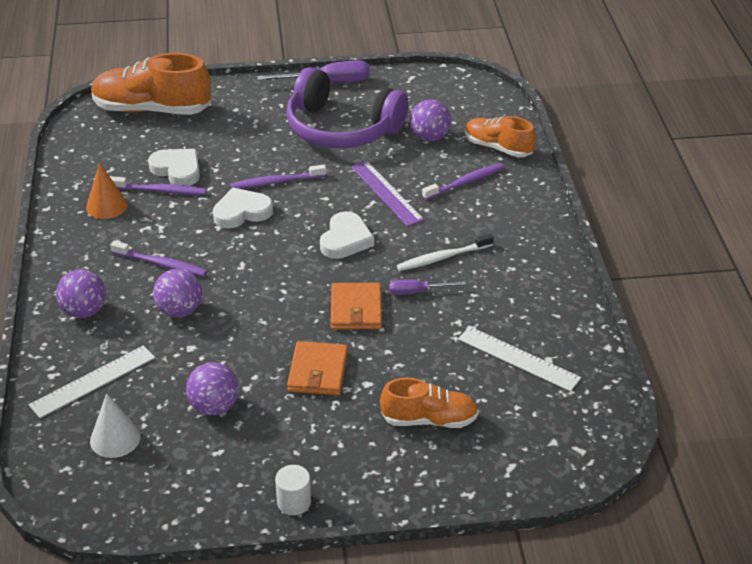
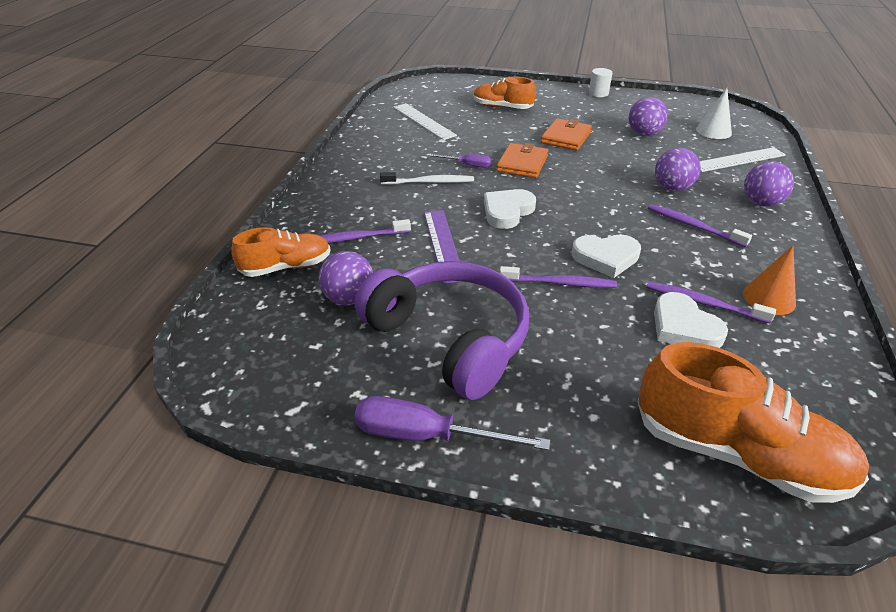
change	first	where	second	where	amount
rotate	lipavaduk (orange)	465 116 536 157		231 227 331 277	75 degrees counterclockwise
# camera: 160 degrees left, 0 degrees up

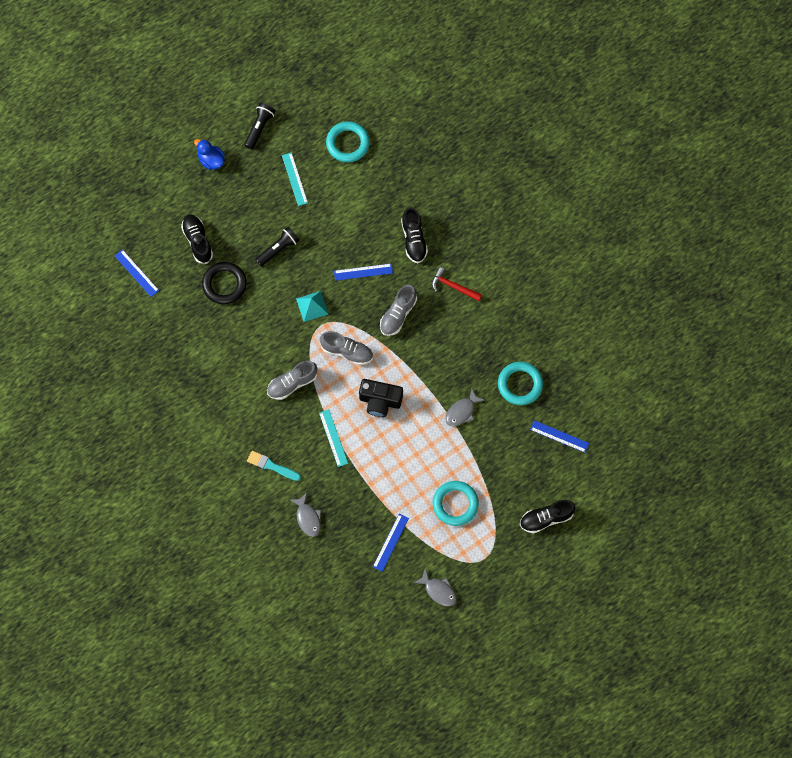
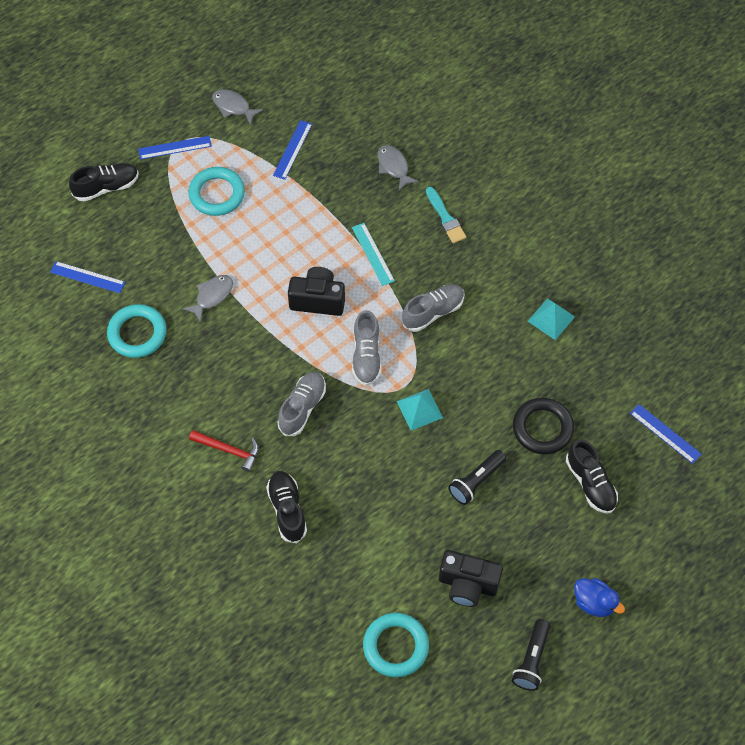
change	first	where	second	where	amount
replace	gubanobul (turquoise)	282 152 308 206	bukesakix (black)	439 550 503 607	
move	gubanobul (blue)	334 264 393 281		138 136 212 160	
rotate	lipavaduk (grey)	320 331 373 365		352 310 382 386	105 degrees counterclockwise
rotate	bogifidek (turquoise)	247 451 301 481		426 187 466 243	45 degrees clockwise
insert			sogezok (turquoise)	528 298 575 340	
# camera: 175 degrees right, 10 degrees down

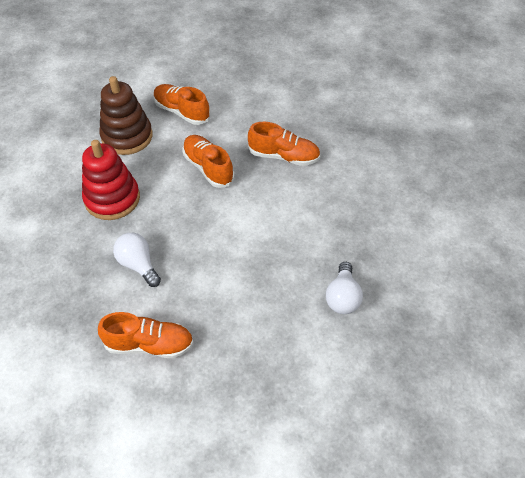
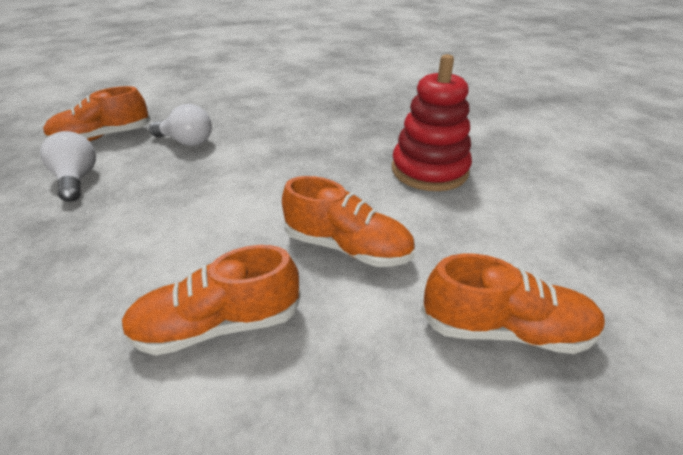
change	first	where	second	where	amount
delete	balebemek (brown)	99 76 153 155			
move	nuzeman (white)	113 233 161 287		149 104 212 146	
move	lipavaduk (orange)	98 312 194 358		43 86 151 141	
# camera: 150 degrees right, 15 degrees down

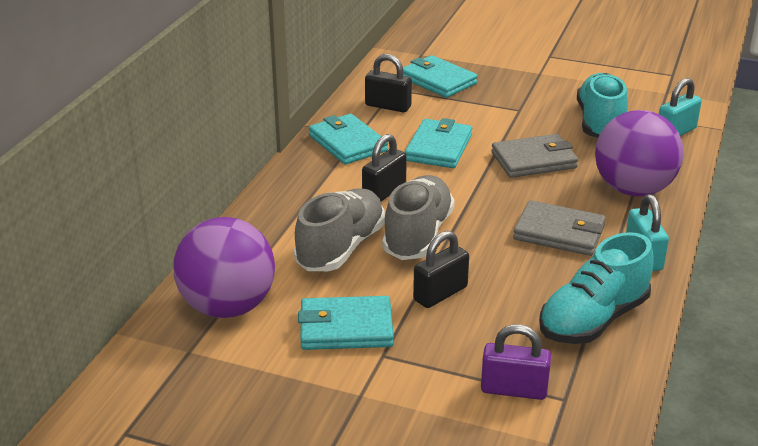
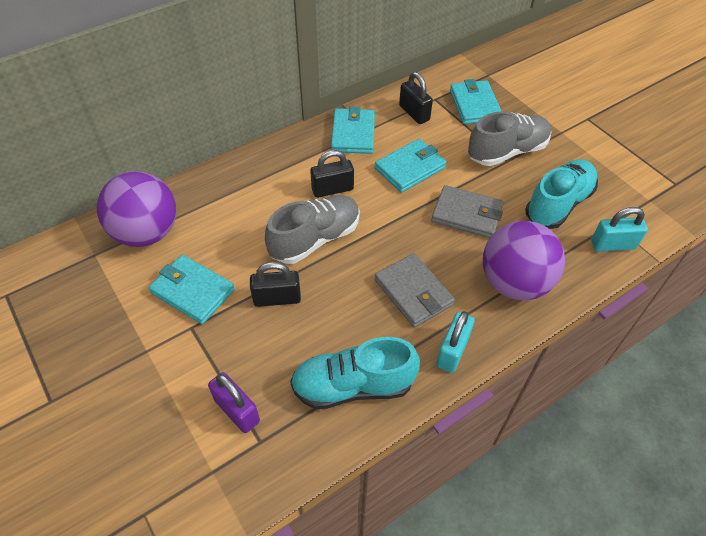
change	first	where	second	where	amount
move	lipavaduk (grey)	294 188 385 271		468 111 551 166	
# camera: 35 degrees right, 20 degrees up

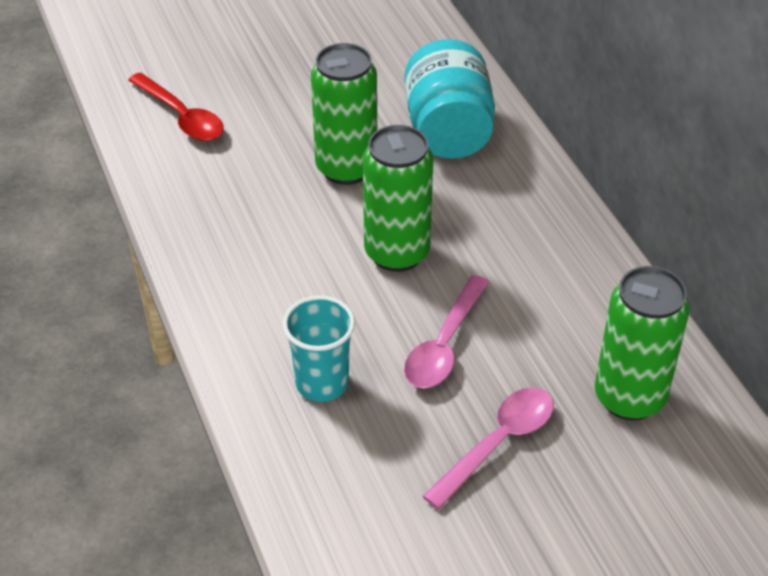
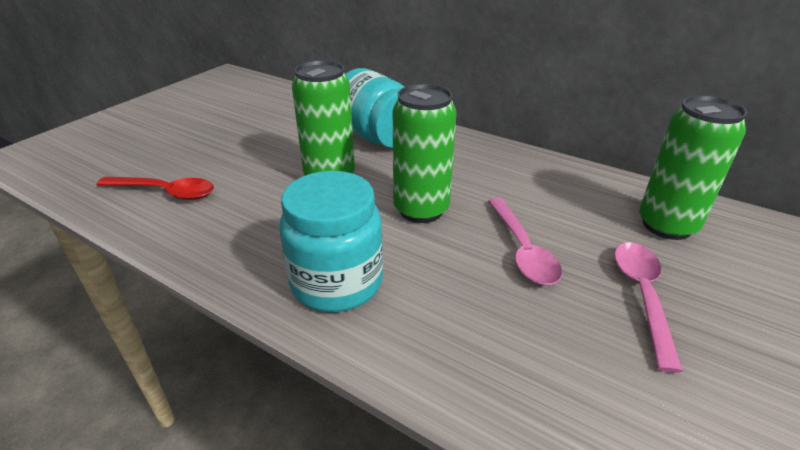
change	first	where	second	where	amount
delete	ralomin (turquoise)	283 295 355 402			
insert			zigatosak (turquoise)	280 171 383 312	
# camera: 35 degrees left, 10 degrees down

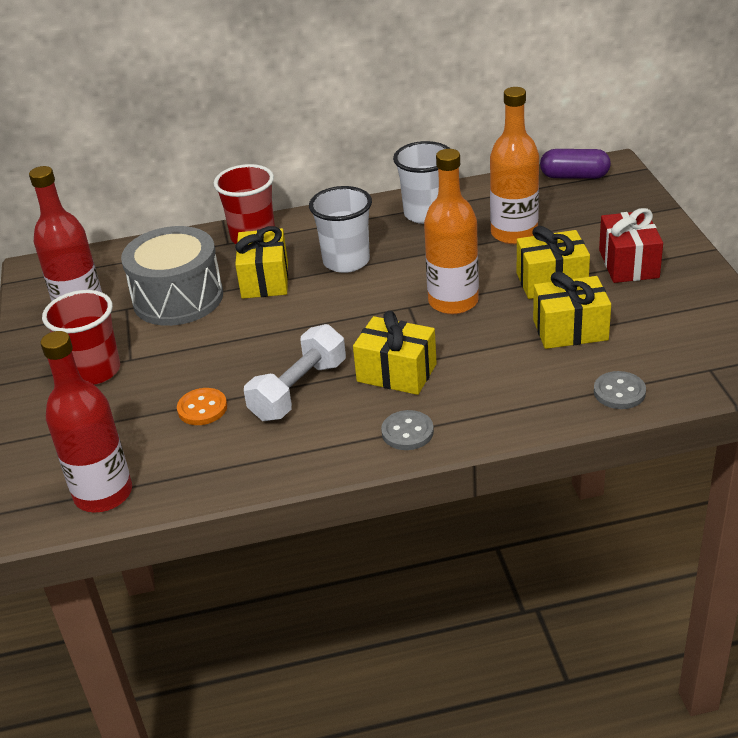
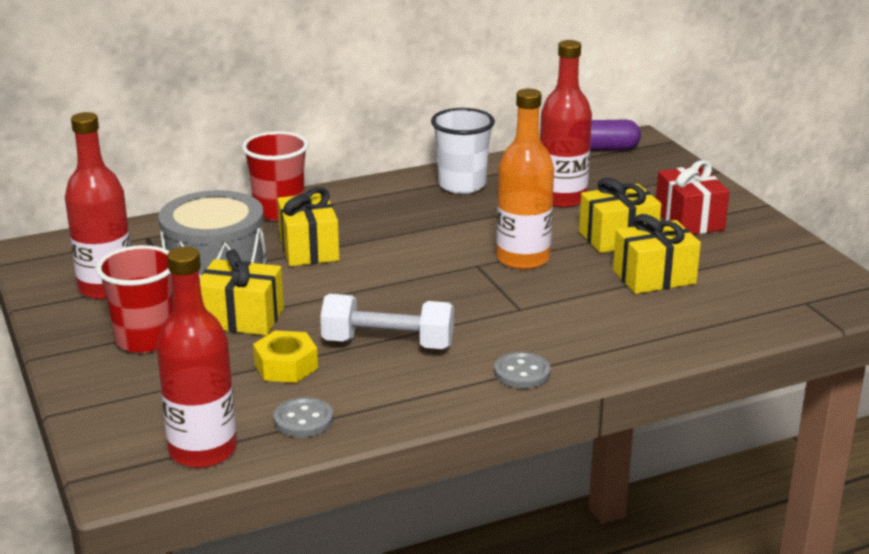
change	first	where	second	where	amount
recolor	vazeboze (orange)	490 87 539 244	vazeboze (red)	540 40 592 208	
delete	ralomin (white)	309 186 372 273			
move	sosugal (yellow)	353 311 437 395		200 249 284 335	
rotate	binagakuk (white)	244 324 346 421		320 294 454 349	75 degrees clockwise
move	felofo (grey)	594 371 646 409		274 397 333 437	
replace	felofo (orange)	177 388 227 425	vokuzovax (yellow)	253 331 318 383	
# camera: 15 degrees left, 10 degrees down

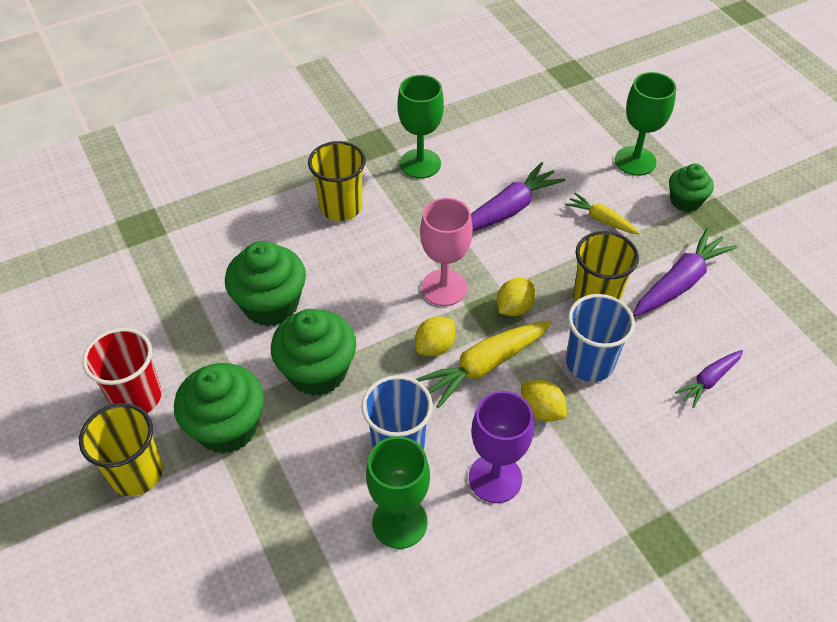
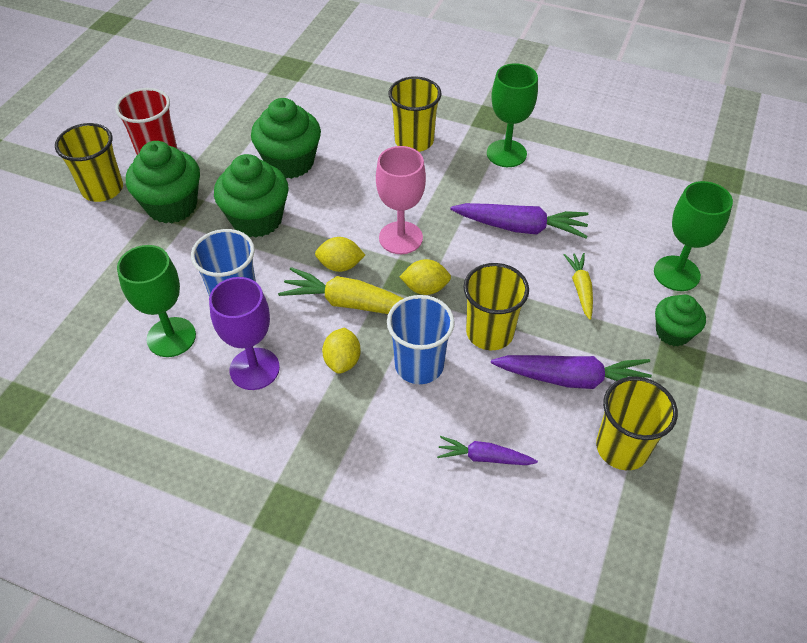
change	first	where	second	where	amount
insert			ralomin (yellow)	596 377 678 470	
# camera: 50 degrees right, 0 degrees up

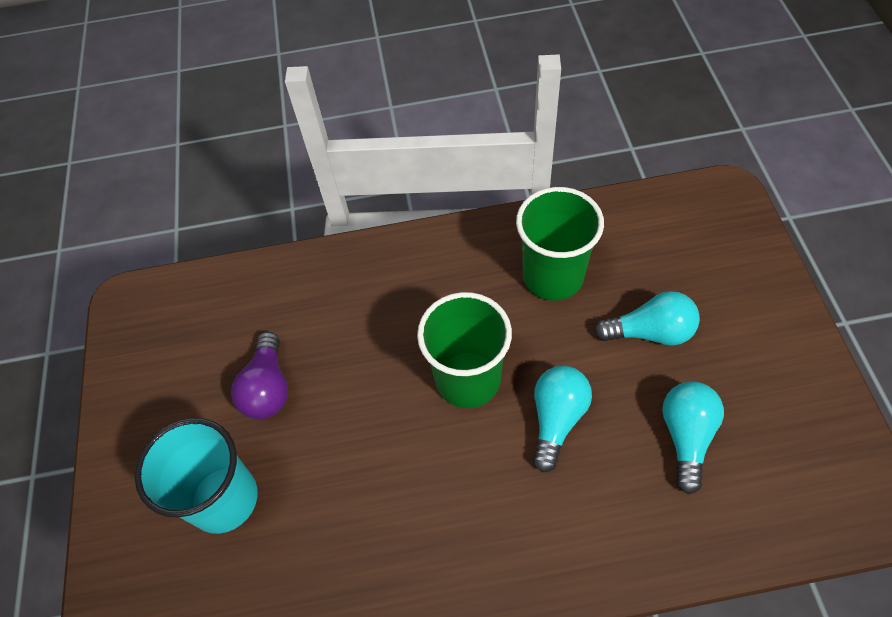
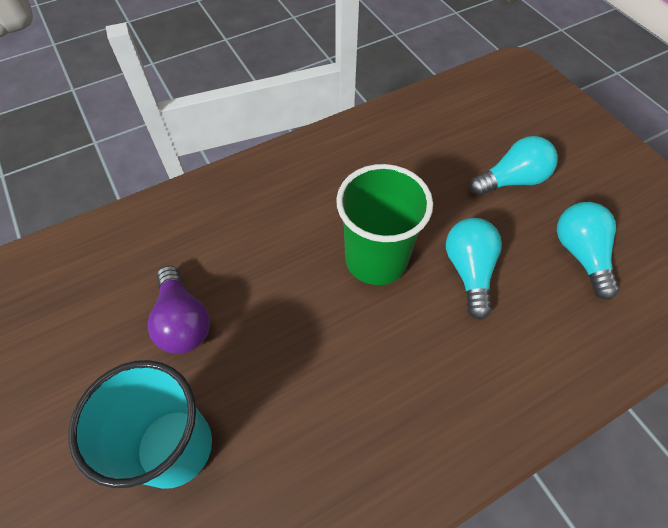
change	first	where	second	where	amount
delete	ralomin (green)	516 187 604 301			
# camera: 25 degrees left, 0 degrees up

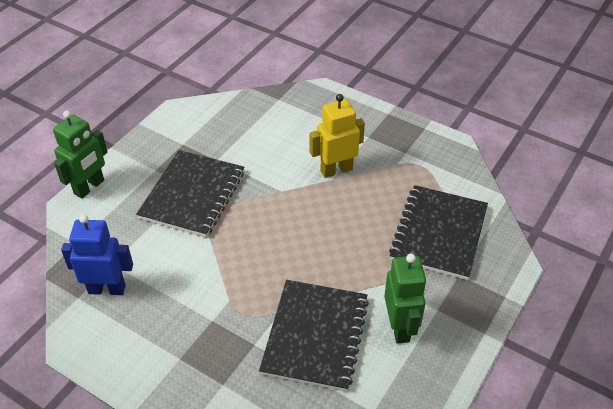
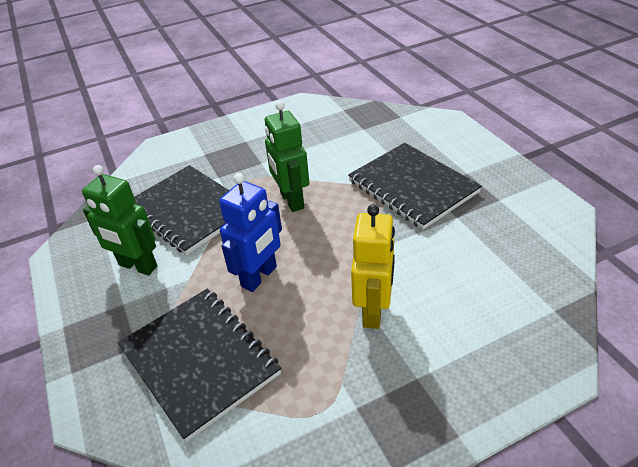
change	first	where	second	where	amount
move	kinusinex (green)	53 111 108 199		265 101 309 212	
move	kinusinex (blue)	61 214 133 295		219 173 282 292	
# camera: 125 degrees right, 5 degrees down

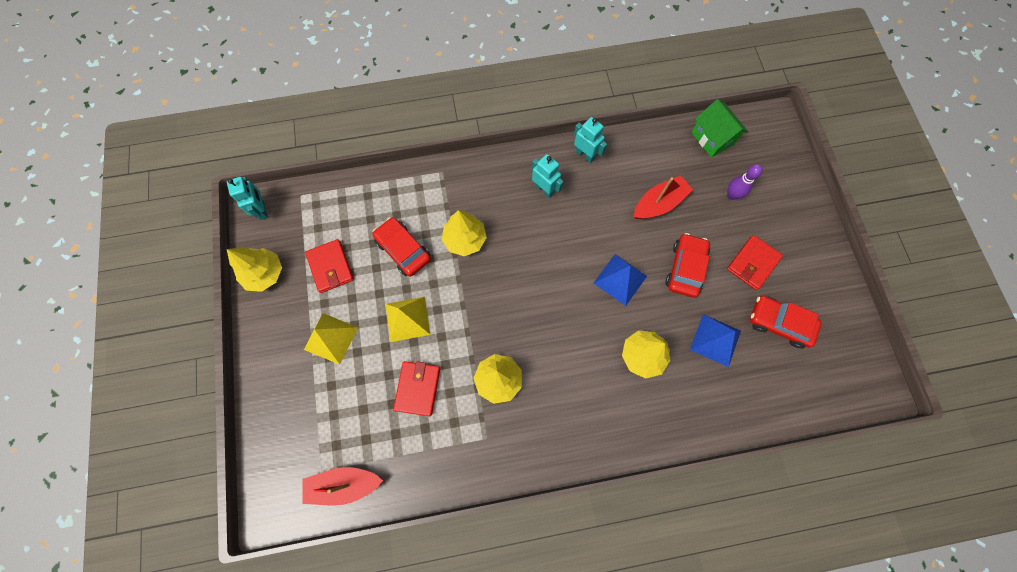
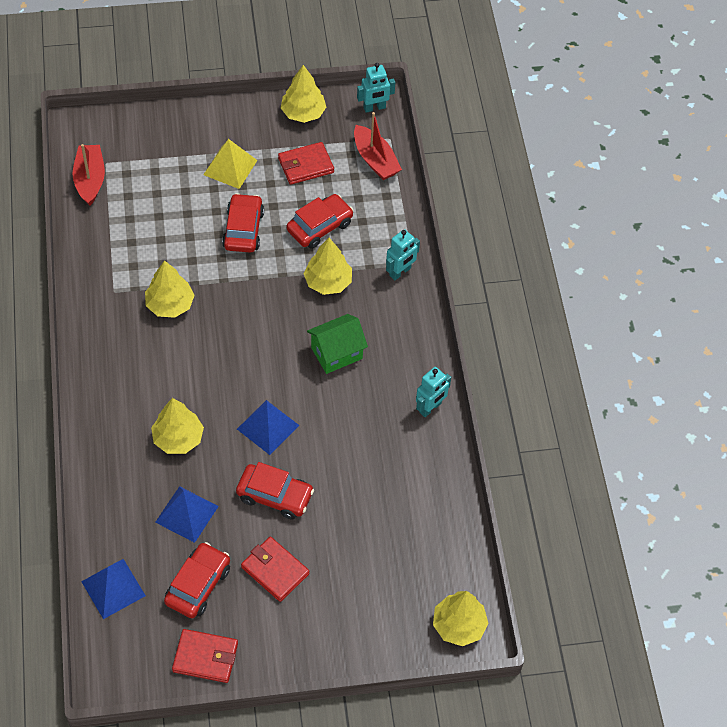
change	first	where	second	where	amount
move	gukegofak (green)	691 99 748 157		307 314 368 374	
move	kinusinex (turquoise)	532 154 564 198		386 229 420 280	
delete	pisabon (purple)	727 164 763 200			
move	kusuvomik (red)	634 175 693 219		354 112 402 180	
replace	sogezok (yellow)	386 297 430 342	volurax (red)	222 193 264 253	
move	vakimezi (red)	393 361 440 416		172 629 238 683	
insert			sogezok (blue)	81 559 146 619	
insert			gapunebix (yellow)	433 591 489 646	
# camera: 90 degrees right, 15 degrees down

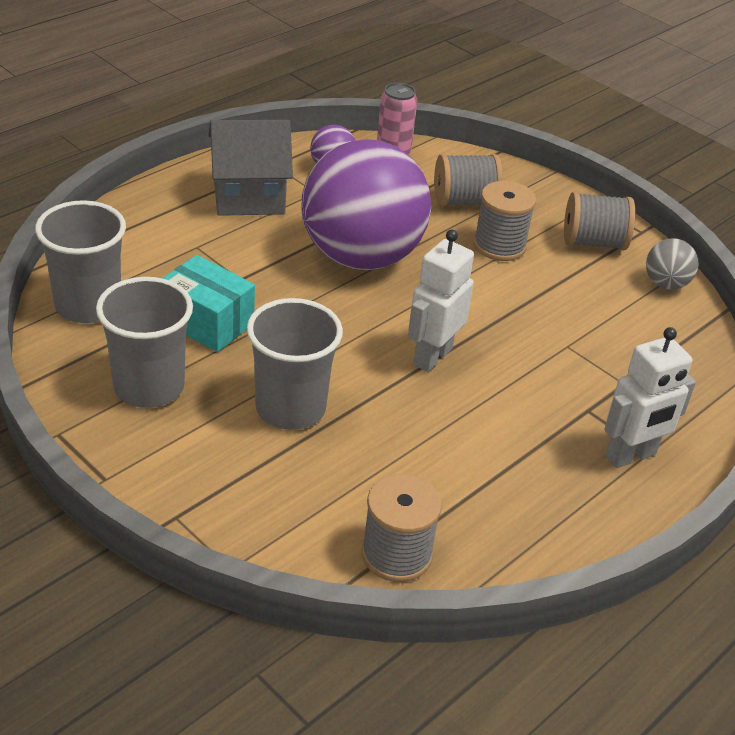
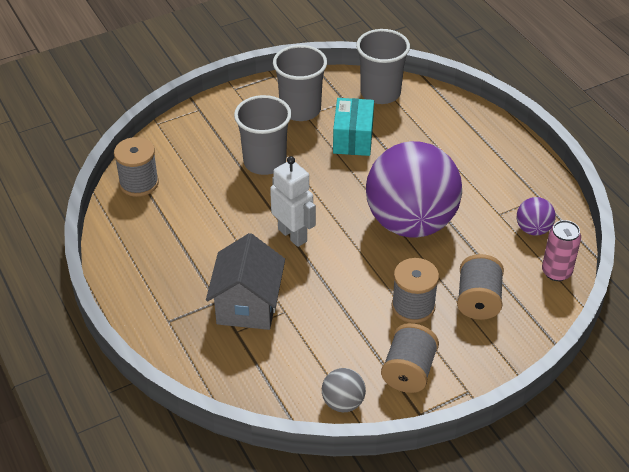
change	first	where	second	where	amount
move	gukegofak (grey)	208 120 293 216		206 233 285 330	
rotate	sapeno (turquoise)	162 255 255 352		333 98 374 156	45 degrees counterclockwise
delete	kinusinex (white)	605 327 696 468			
# camera: 110 degrees right, 5 degrees up

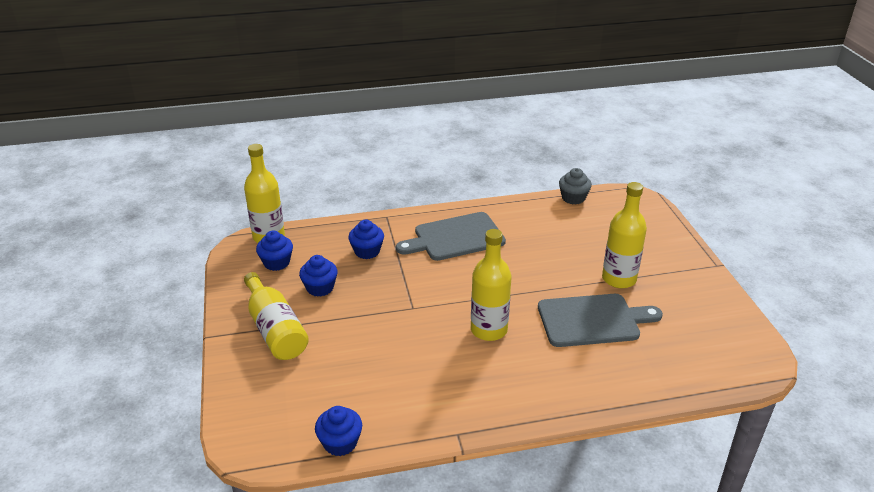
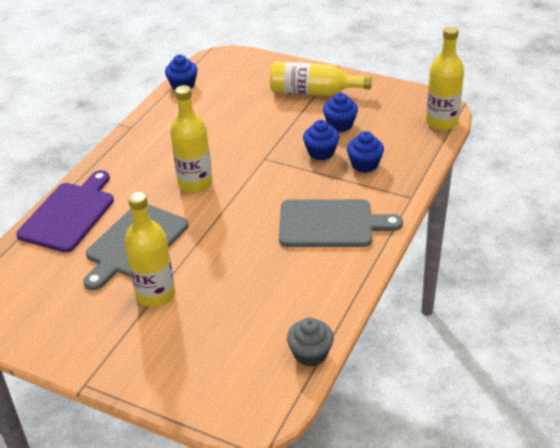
change	first	where	second	where	amount
rotate	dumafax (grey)	396 212 506 261		279 199 403 247	75 degrees clockwise
move	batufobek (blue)	256 230 293 271		303 120 339 160	
insert			dumafax (purple)	16 170 114 253	
# camera: 130 degrees right, 5 degrees up

